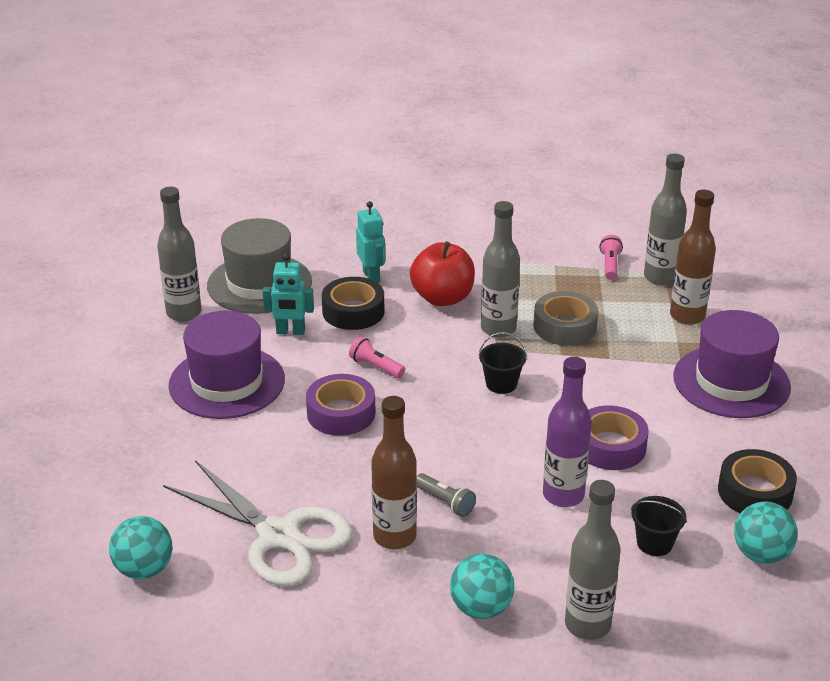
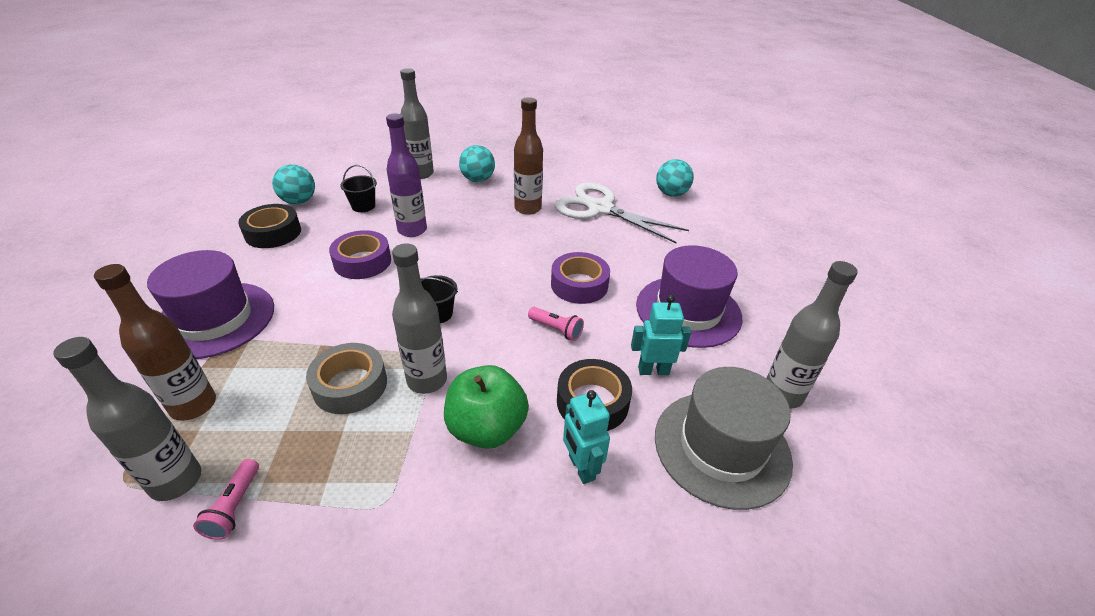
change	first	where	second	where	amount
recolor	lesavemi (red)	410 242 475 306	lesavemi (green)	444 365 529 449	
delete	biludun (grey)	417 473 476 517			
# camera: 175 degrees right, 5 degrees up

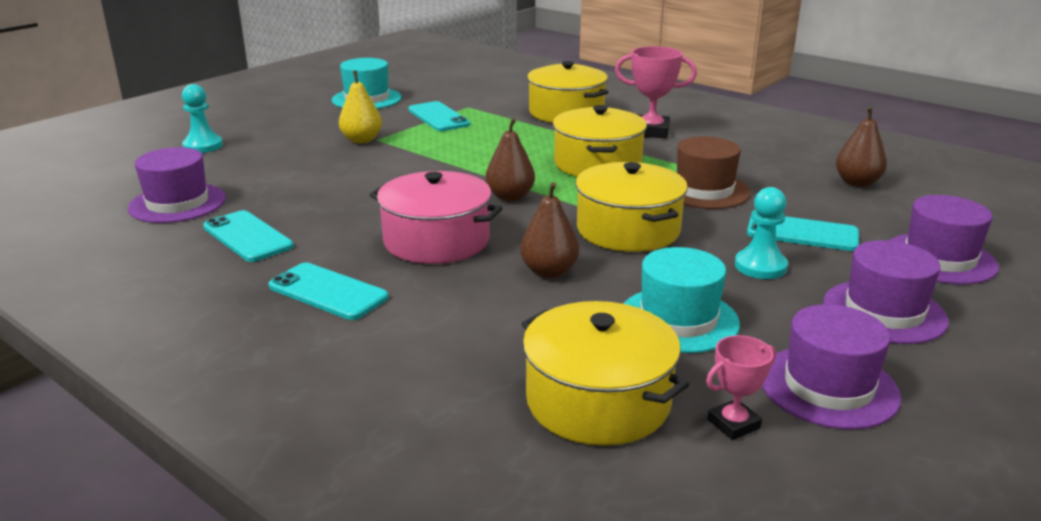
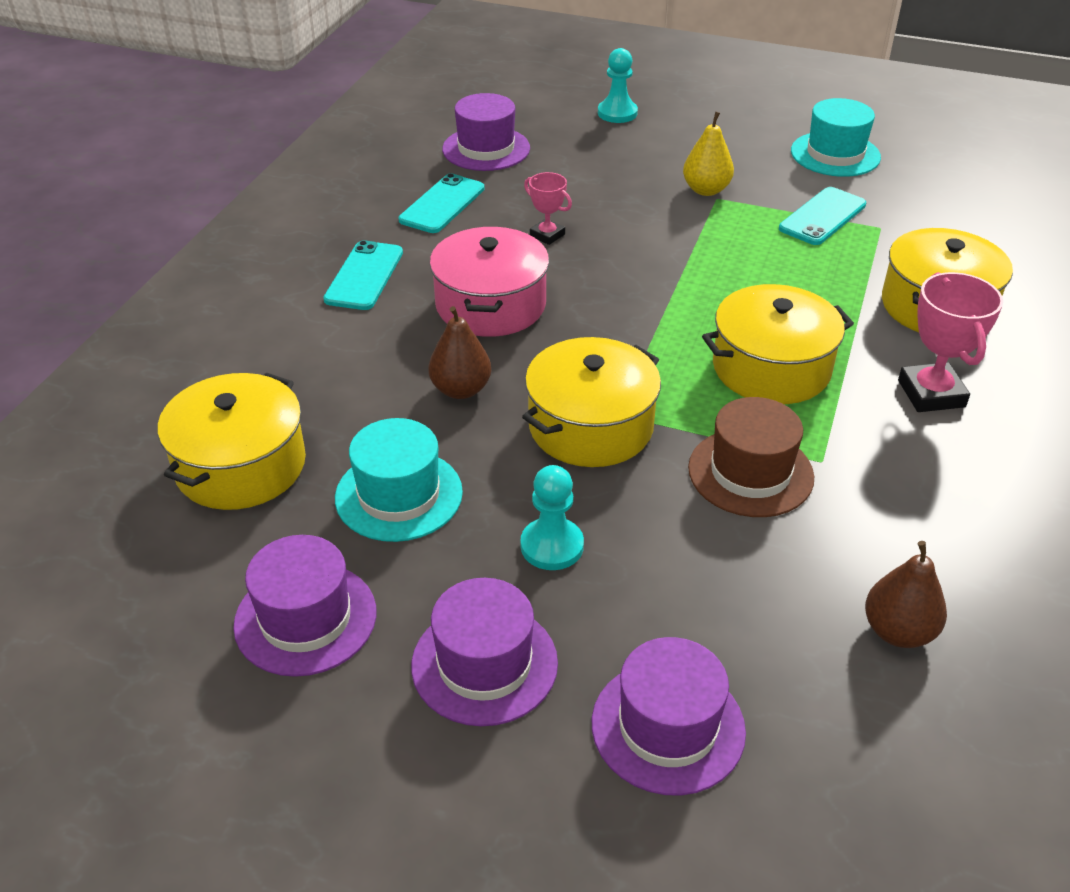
change	first	where	second	where	amount
delete	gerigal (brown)	486 118 535 201			
delete	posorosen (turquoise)	747 216 859 251			
move	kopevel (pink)	706 335 776 440		524 172 572 245	
# camera: 70 degrees right, 15 degrees up

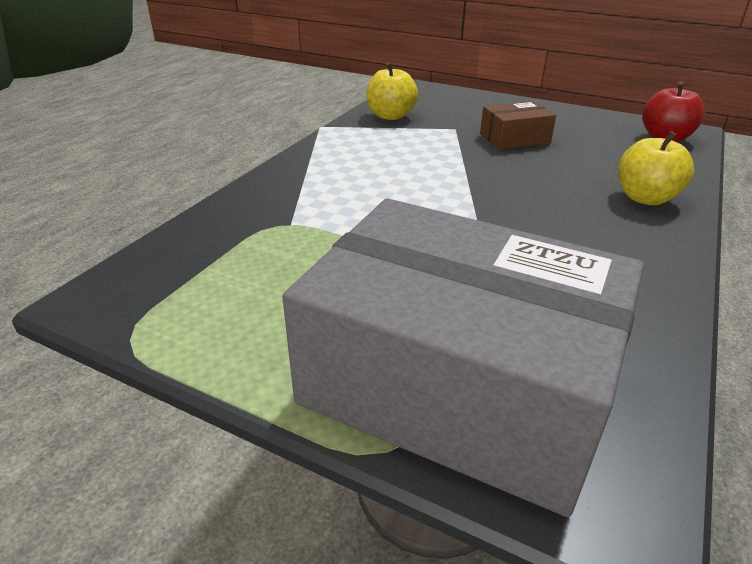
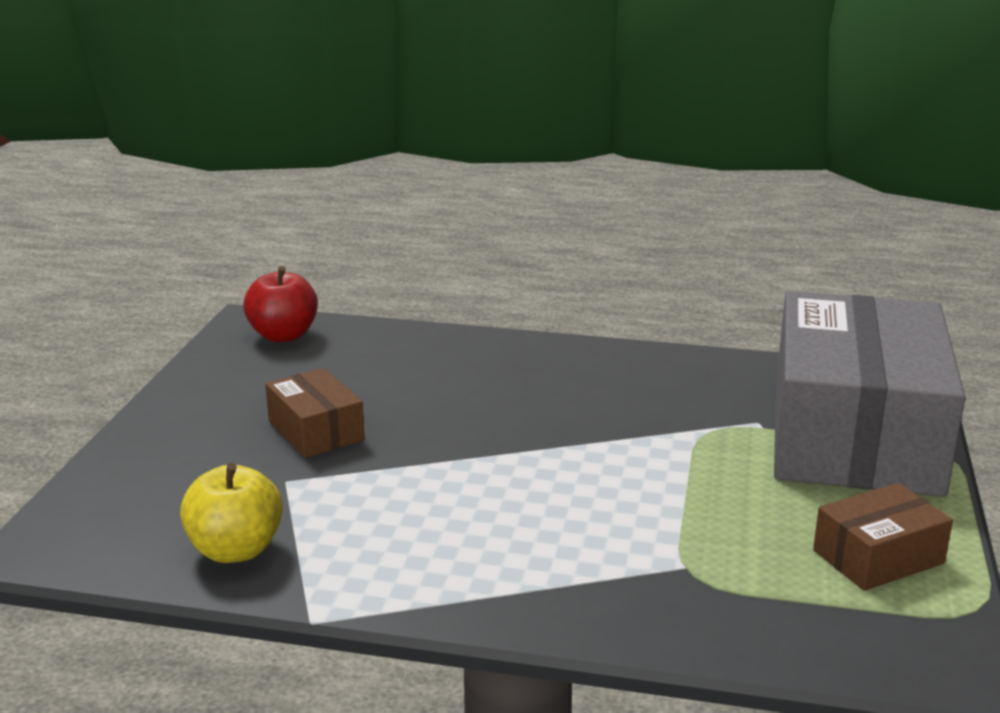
change	first	where	second	where	amount
delete	lesavemi (yellow)	618 131 694 205			
insert			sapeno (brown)	813 483 953 591	
# camera: 105 degrees left, 10 degrees down

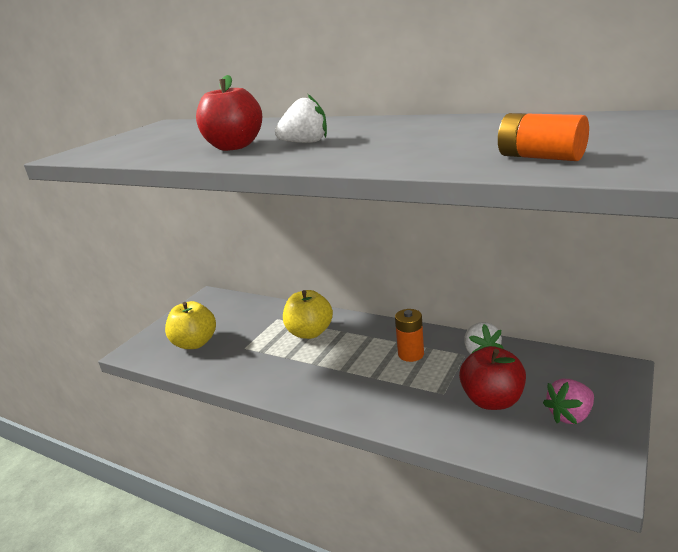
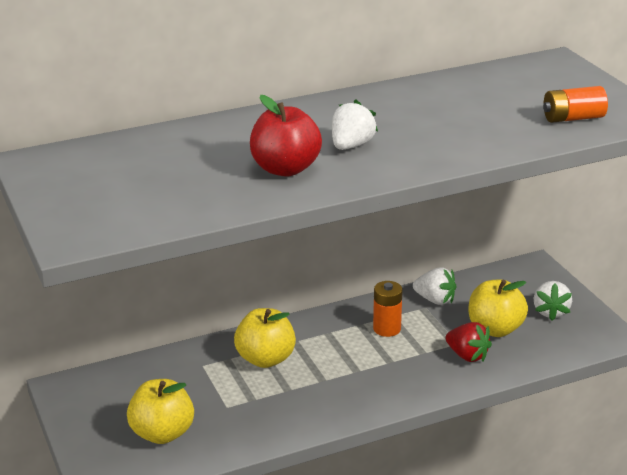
change	first	where	second	where	amount
recolor	lesavemi (red)	459 346 526 410	lesavemi (yellow)	468 279 528 337	
recolor	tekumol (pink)	543 379 594 424	tekumol (white)	534 281 572 321	
insert			tekumol (red)	446 322 492 362	
# camera: 55 degrees left, 5 degrees up

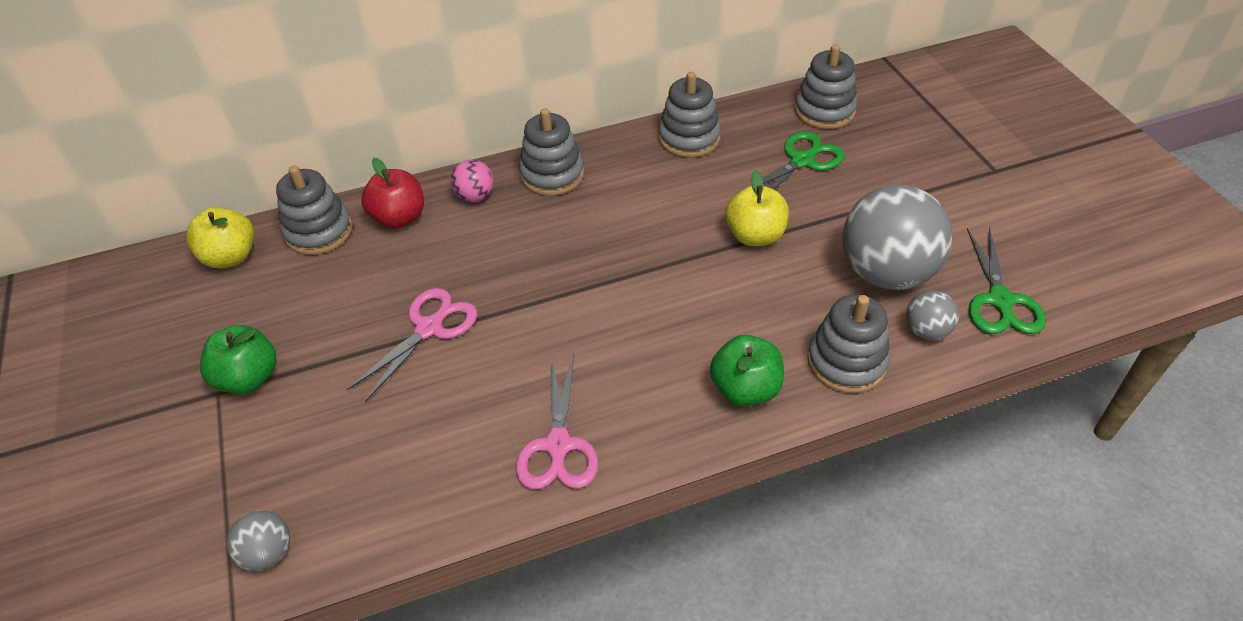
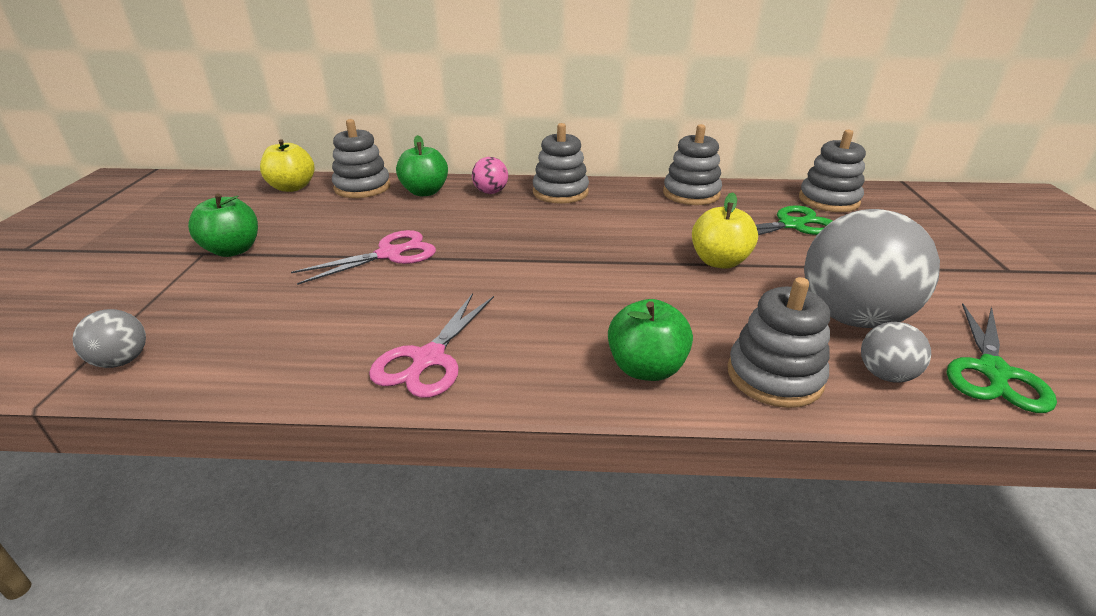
change	first	where	second	where	amount
recolor	lesavemi (red)	361 158 424 229	lesavemi (green)	396 135 448 196	
# camera: 20 degrees right, 15 degrees down

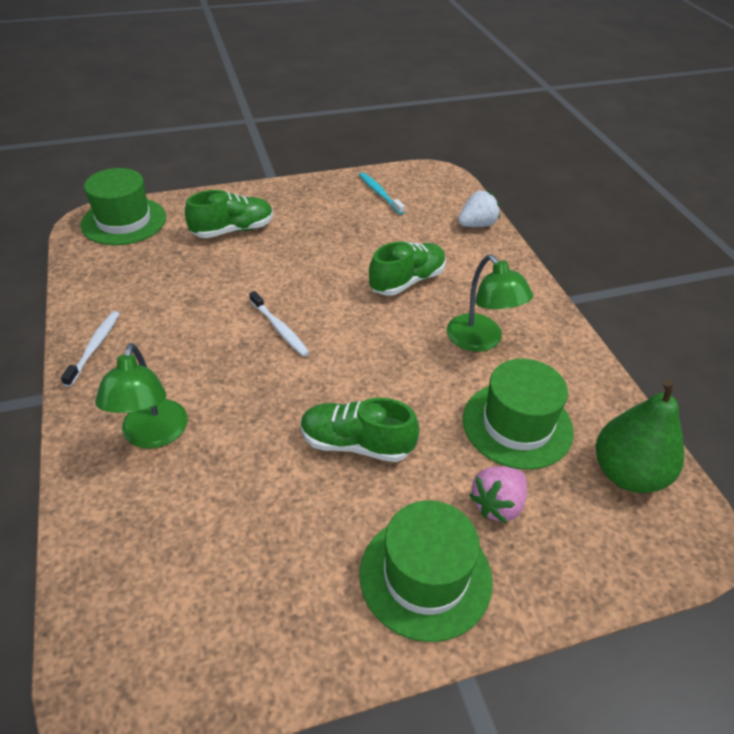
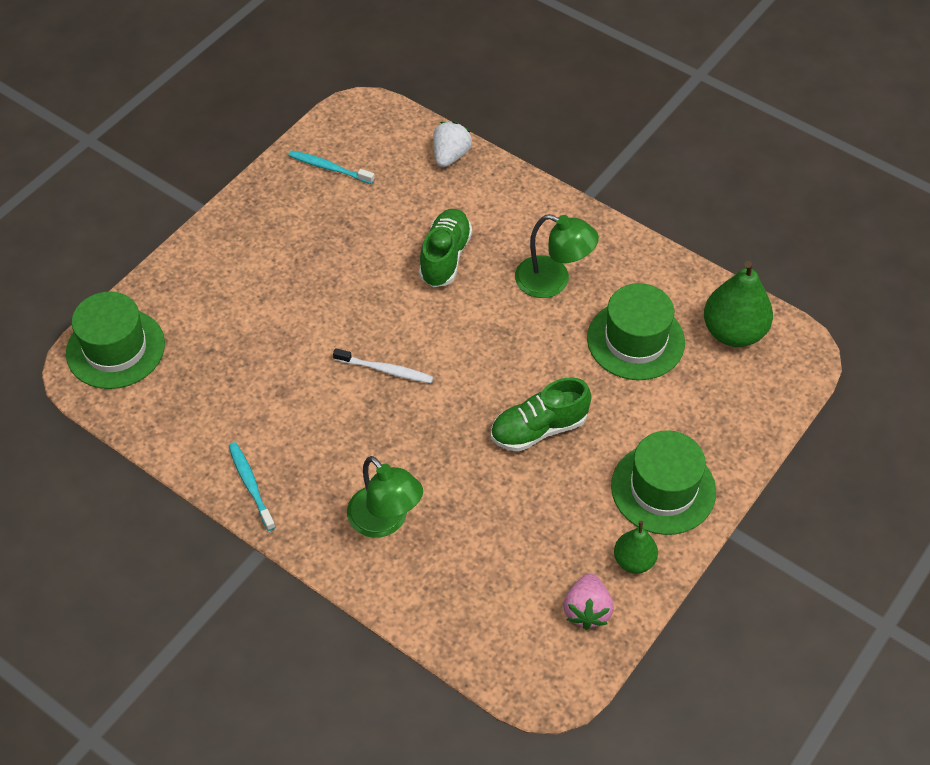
change	first	where	second	where	amount
delete	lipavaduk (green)	185 190 273 238			
recolor	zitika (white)	61 311 120 387	zitika (turquoise)	228 442 275 531	
move	tekumol (pink)	469 466 527 523		563 573 614 630	
insert			gerigal (green)	614 521 658 573	
# camera: 35 degrees left, 10 degrees up

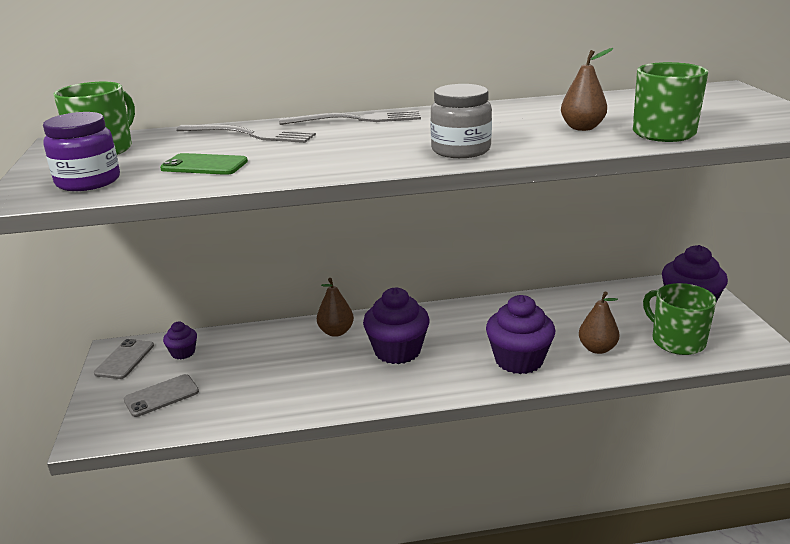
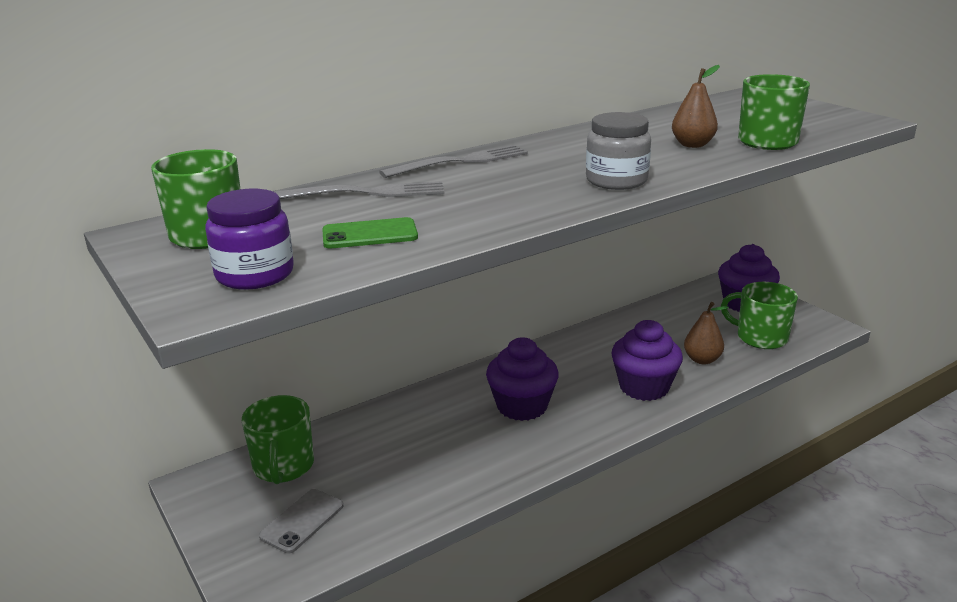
change	first	where	second	where	amount
delete	gerigal (brown)	317 278 354 337			
replace	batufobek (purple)	163 322 197 360	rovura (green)	242 395 314 484	
delete	posorosen (grey)	94 339 154 379			
# camera: 25 degrees left, 0 degrees up

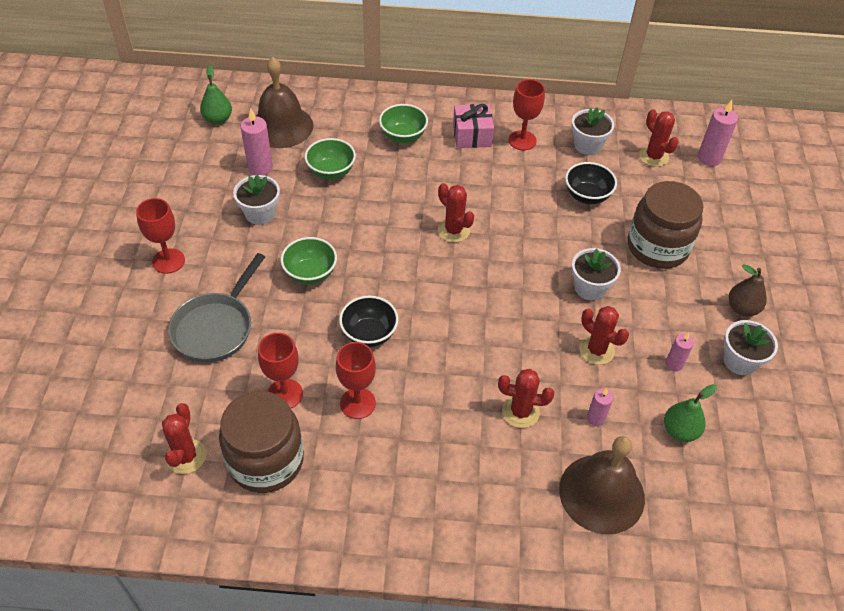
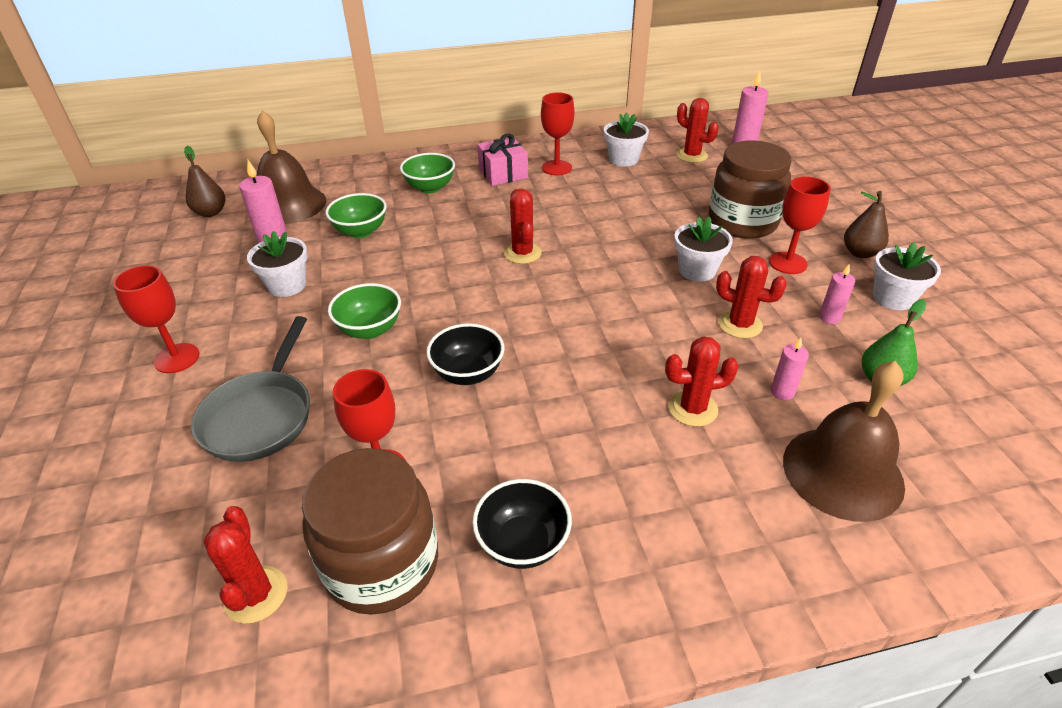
change	first	where	second	where	amount
recolor	gerigal (green)	200 65 232 124	gerigal (brown)	184 146 226 217	
move	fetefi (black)	565 162 617 204		472 479 572 569	
rotate	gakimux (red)	438 183 474 243		504 189 542 264	45 degrees clockwise
move	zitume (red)	336 342 376 419		769 176 831 274	
# camera: 15 degrees left, 10 degrees down

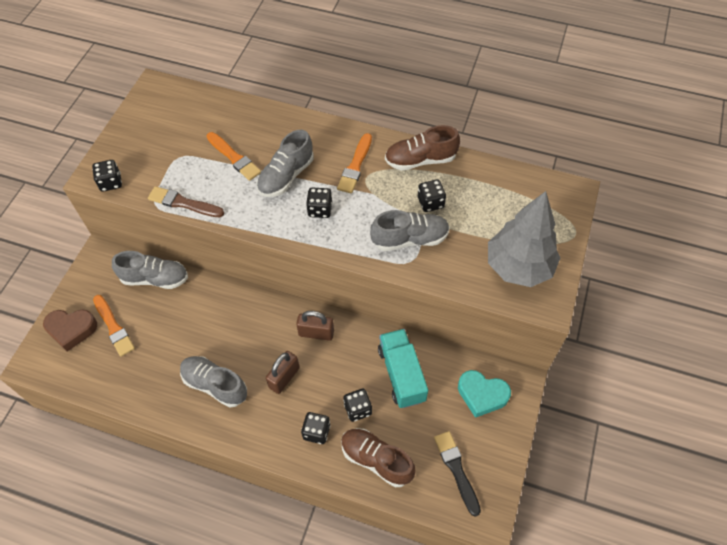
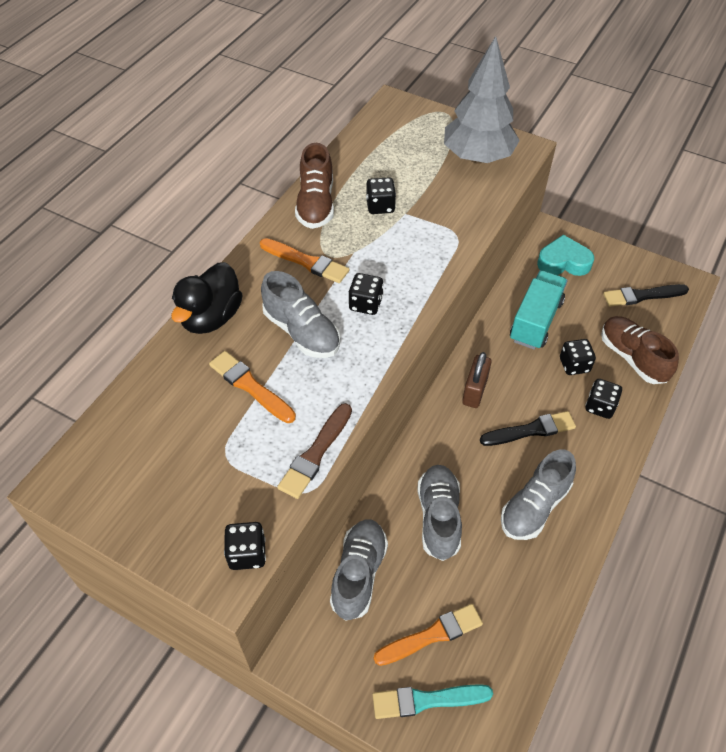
change	first	where	second	where	amount
rotate	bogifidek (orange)	207 132 261 181		209 351 296 423	105 degrees counterclockwise
move	lipavaduk (grey)	370 210 450 251		418 465 462 561	
replace	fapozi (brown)	43 310 97 351	bogifidek (turquoise)	373 684 493 719	
rotate	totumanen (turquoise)	378 329 428 408		510 270 567 349	120 degrees clockwise
replace	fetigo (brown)	266 351 300 394	bogifidek (black)	480 411 576 446	
rotate	fapozi (turquoise)	458 370 511 418		537 235 594 276	120 degrees counterclockwise
rotate	lipavaduk (brown)	341 428 416 487		601 316 679 384	105 degrees clockwise
insert			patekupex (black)	171 262 243 334	
# camera: 80 degrees left, 5 degrees down

